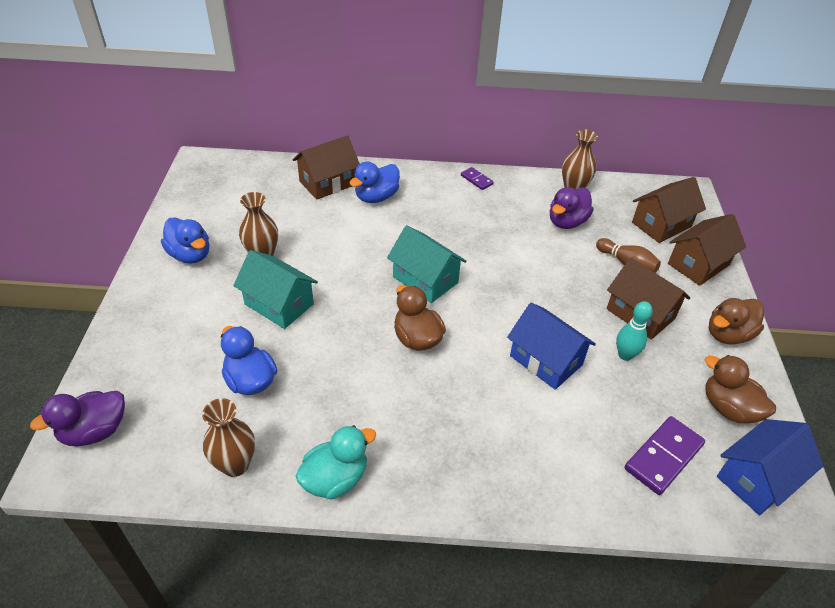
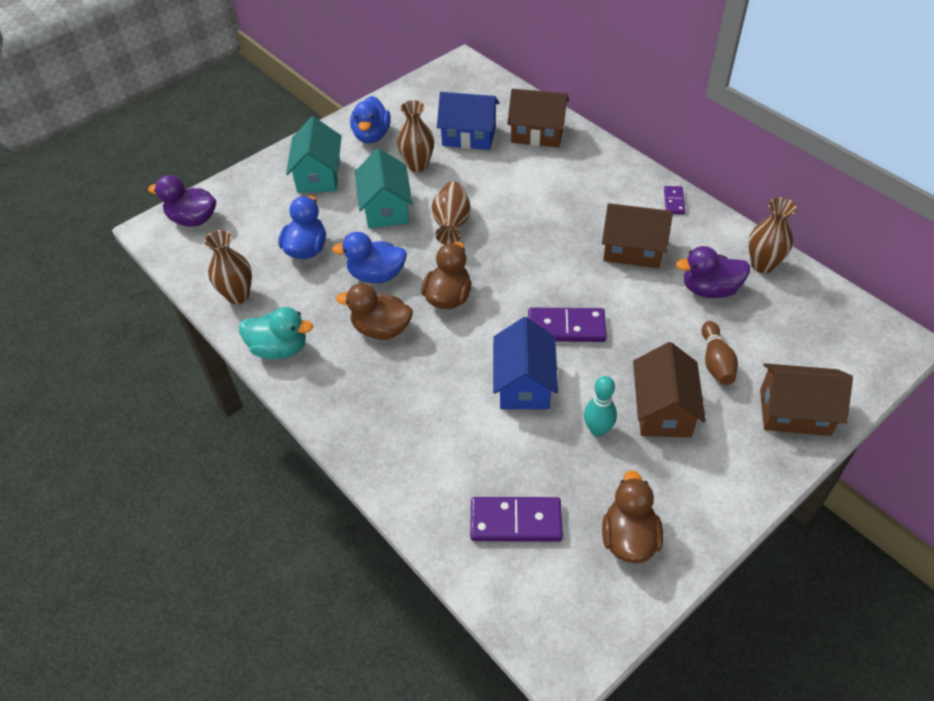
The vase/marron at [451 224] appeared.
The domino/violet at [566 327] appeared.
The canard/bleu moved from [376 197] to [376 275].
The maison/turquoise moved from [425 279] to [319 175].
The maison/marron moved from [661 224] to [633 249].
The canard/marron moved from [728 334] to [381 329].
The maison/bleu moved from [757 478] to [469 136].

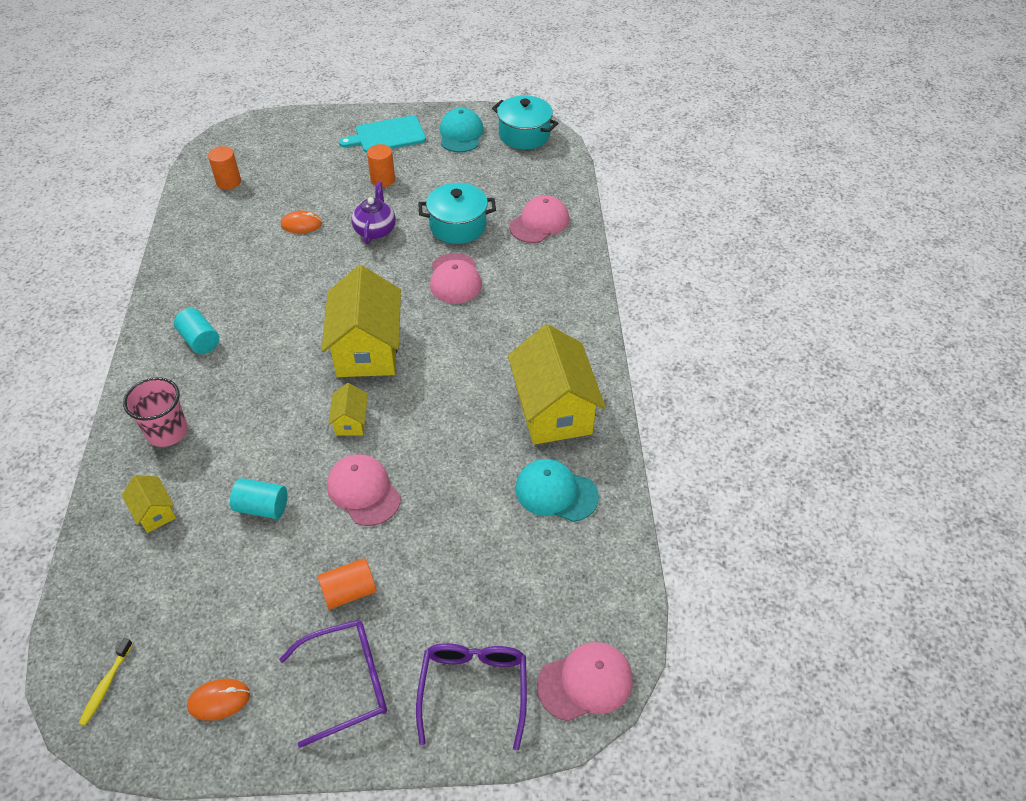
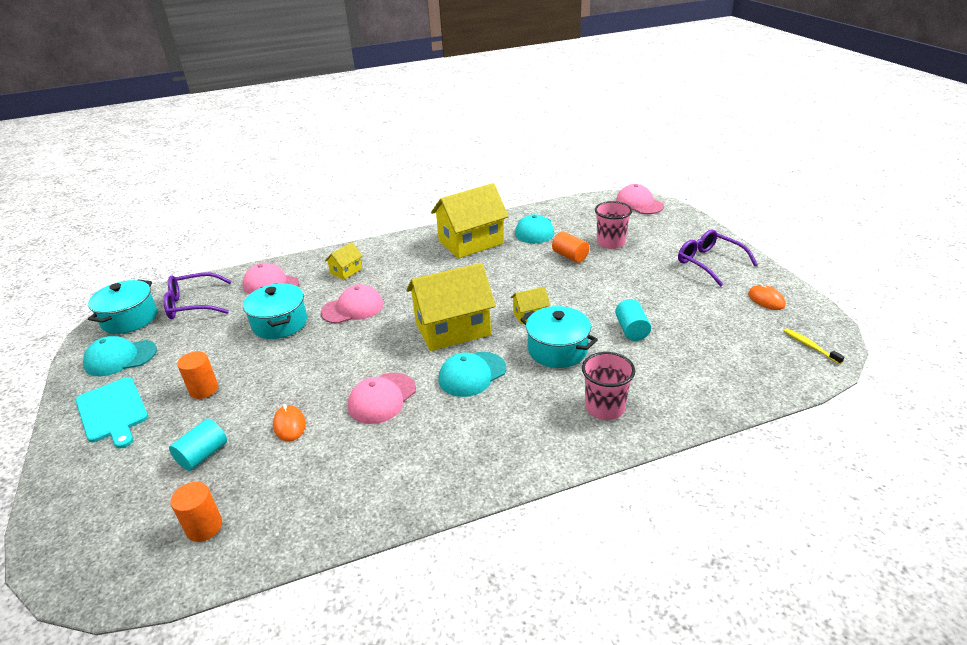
The théière/violet at [375 230] disappeared.
The casquette/turquoise at [472 374] appeared.
The marmite/turquoise at [557 350] appeared.
The gobelet/rose at [610 243] appeared.
The maison/jaune moved from [154 512] to [346 271].
The cylindre/turquoise moved from [200 340] to [203 455].
The cylindre/orange moved from [349 592] to [570 256].
The casquette/rose moved from [363 491] to [382 398].
The lunettes/violet moved from [473 689] to [193 304].
The brosse à dents/jaune at [106 685] turned 120 degrees counterclockwise.

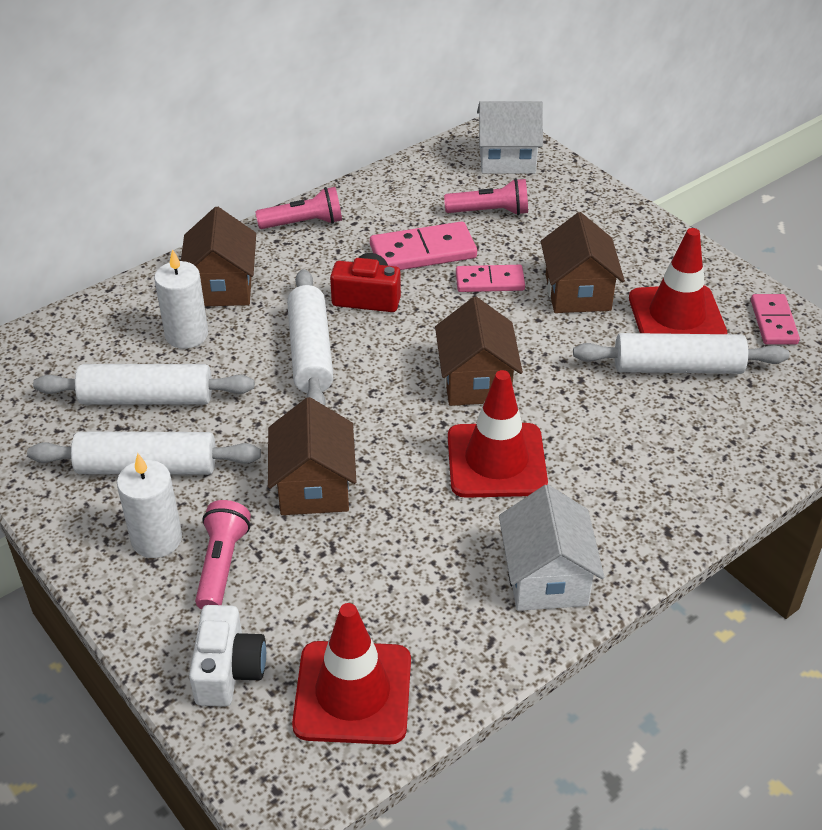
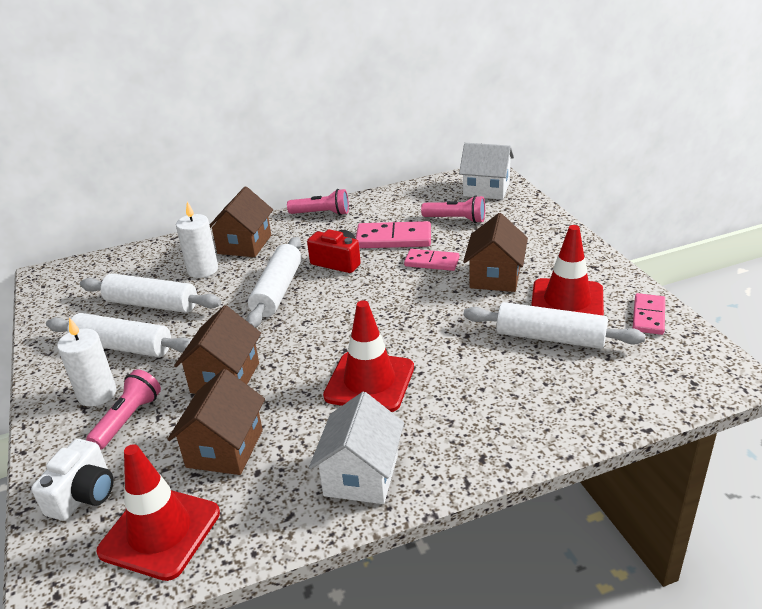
The maison/marron moved from [476 381] to [225 448].

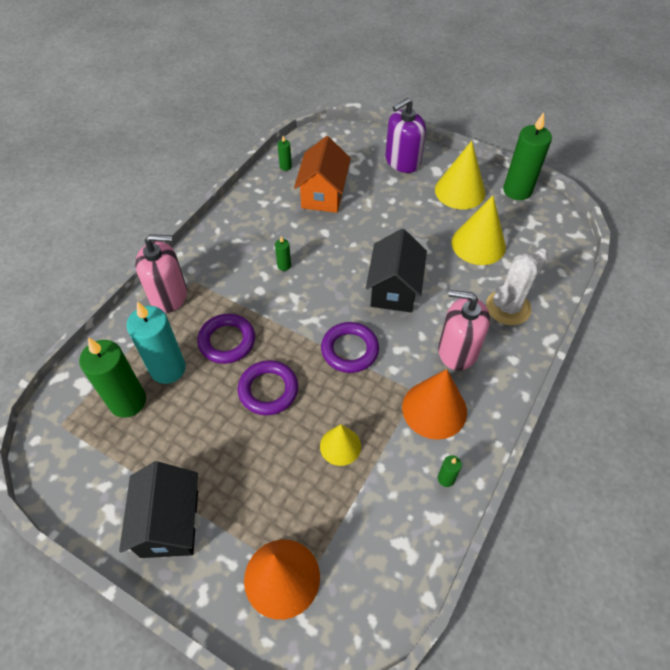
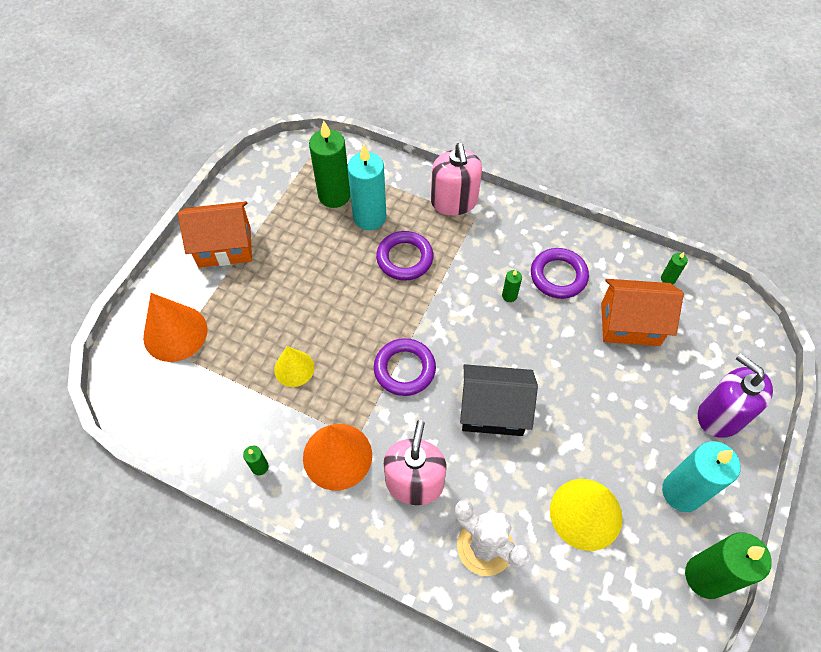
The anneau/violet moved from [268 390] to [558 276].
The cône/jaune at [460 191] was replaced by the bougie/turquoise at [682 492].
The maison/noir at [169 523] became the maison/orange at [224 247].

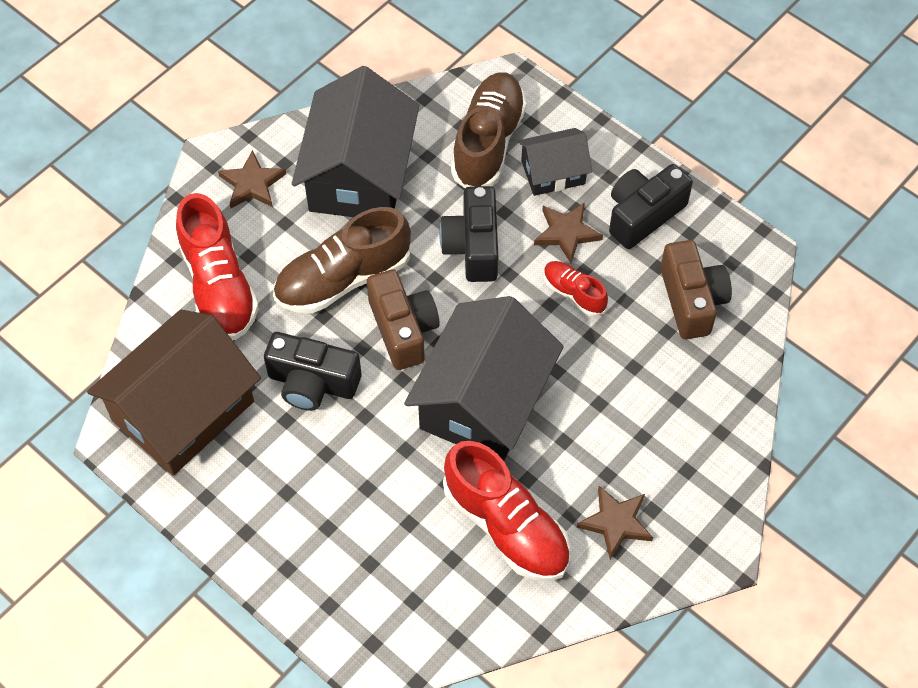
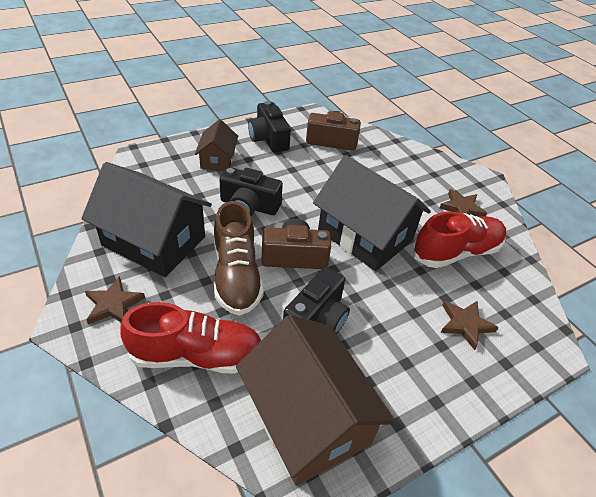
The chaussure/marron at [488 142] disappeared.
The chaussure/rouge at [574 293] disappeared.
The étoile/marron moved from [566 233] to [465 324].
The maison/noir at [553 172] became the maison/marron at [217 159].

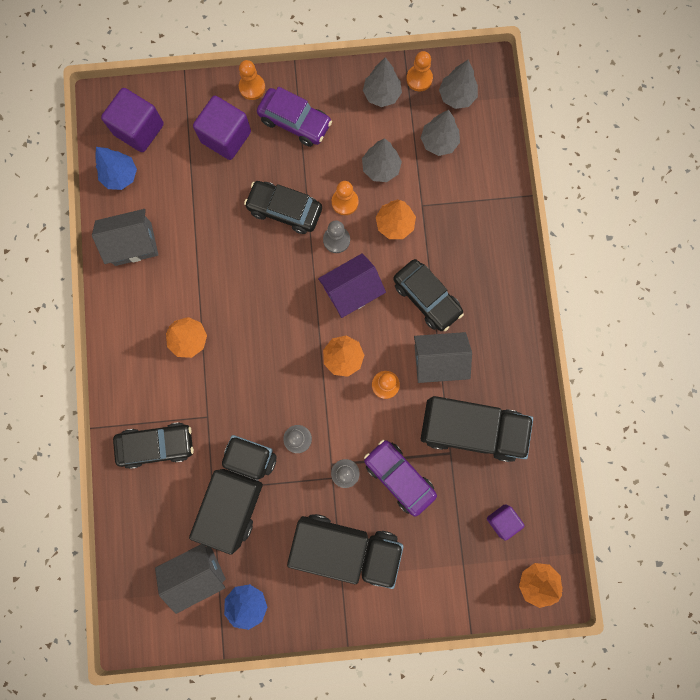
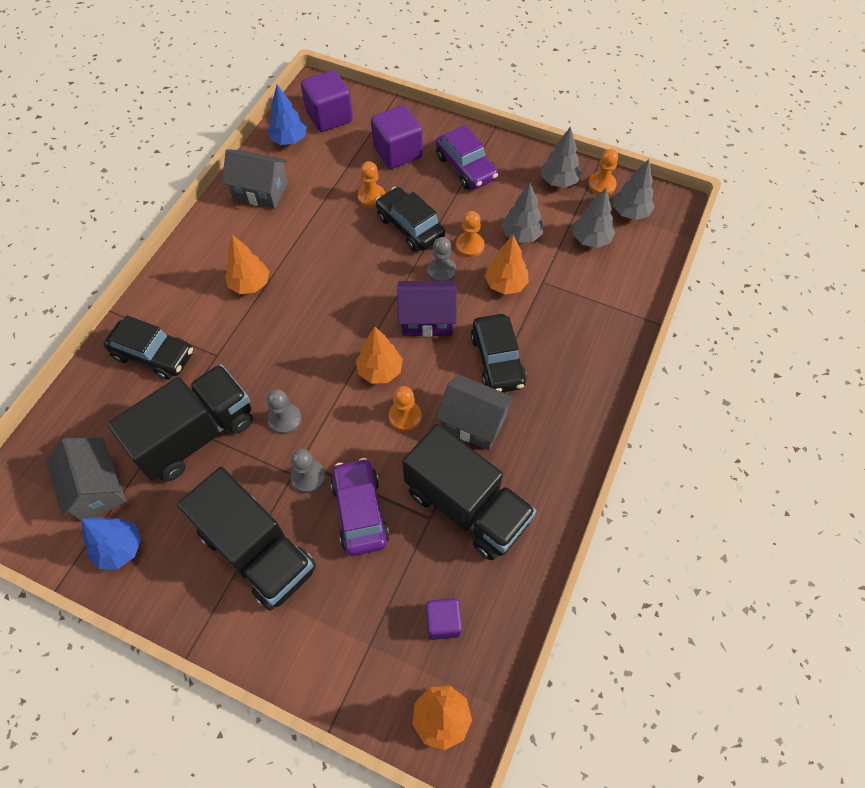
The pion/orange moved from [252 87] to [371 197].
The maison/gris at [196 572] turned 60 degrees clockwise.

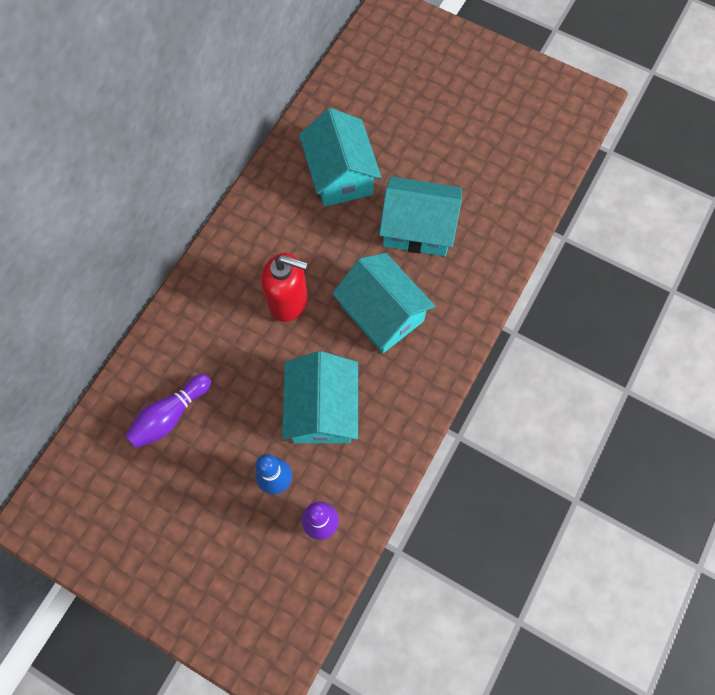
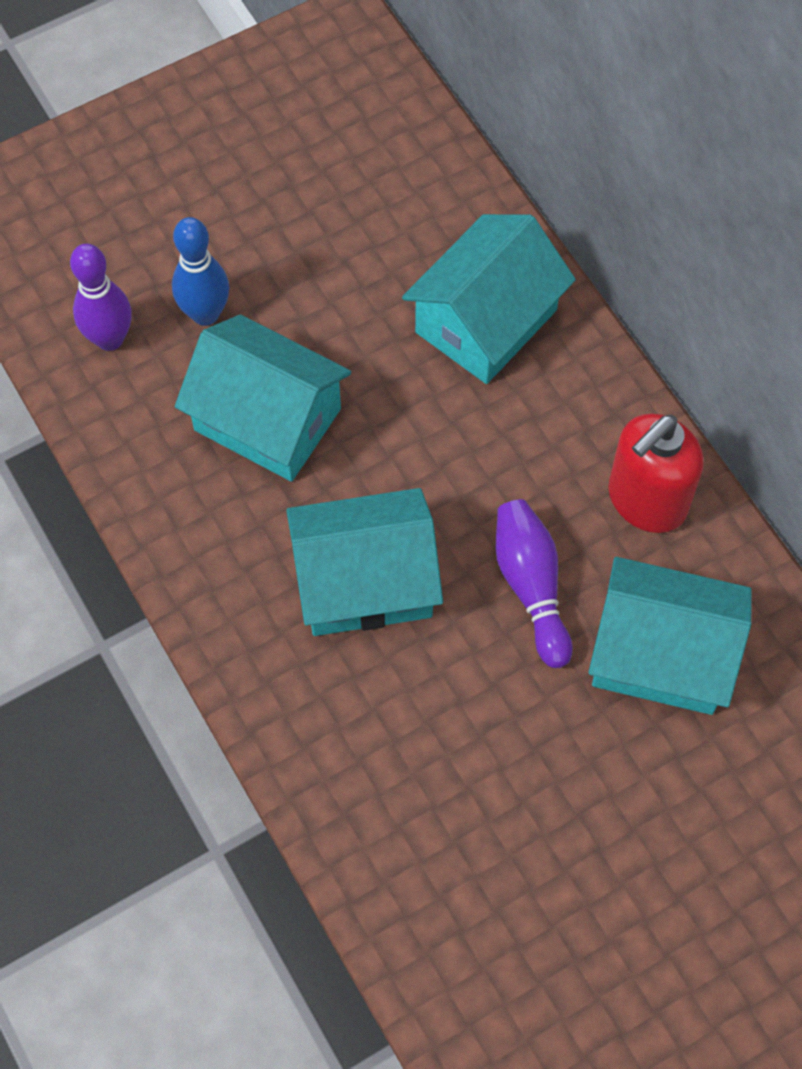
The quille/violet moved from [170 415] to [531 587].
The distributeur de savon/rouge moved from [288 301] to [646 501].
The maison/turquoise moved from [418 228] to [486 321].

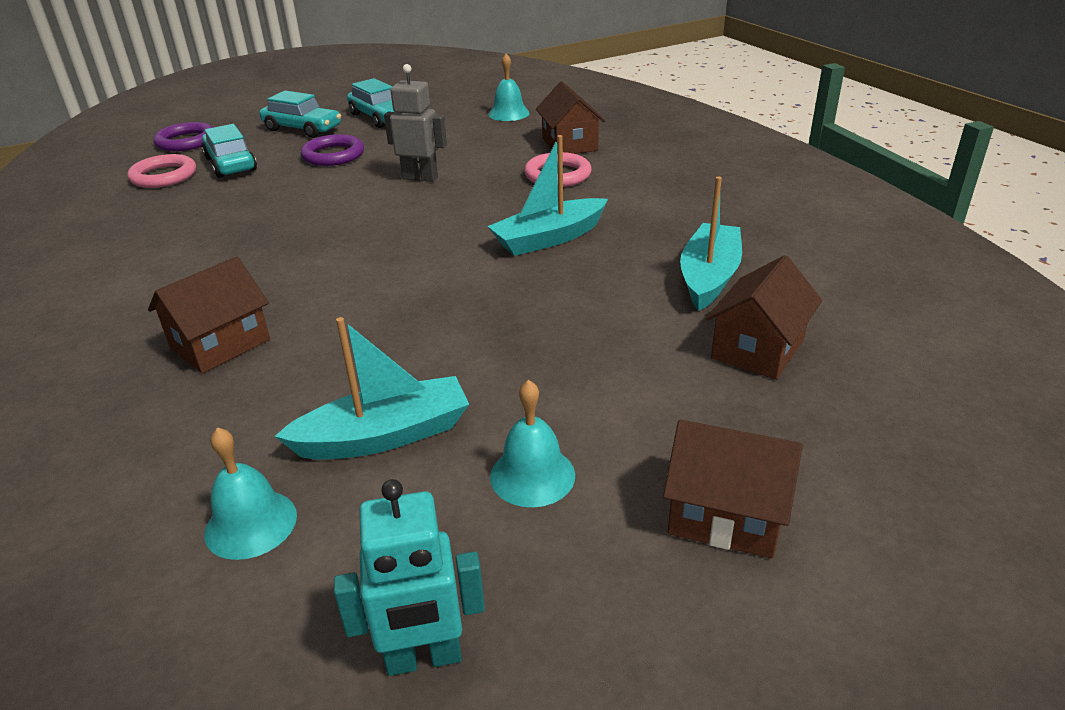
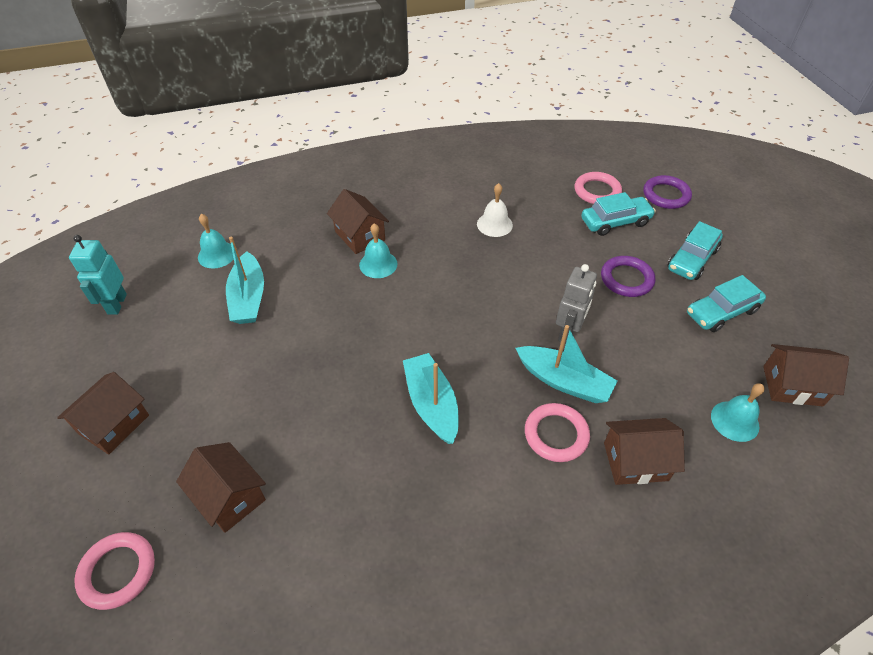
The anneau/rose at [118 572] appeared.
The cloche/blanc at [494 224] appeared.
The maison/marron at [792 386] appeared.
The cloche/turquoise moved from [532 475] to [378 264].
The bateau/turquoise moved from [709 277] to [564 381].

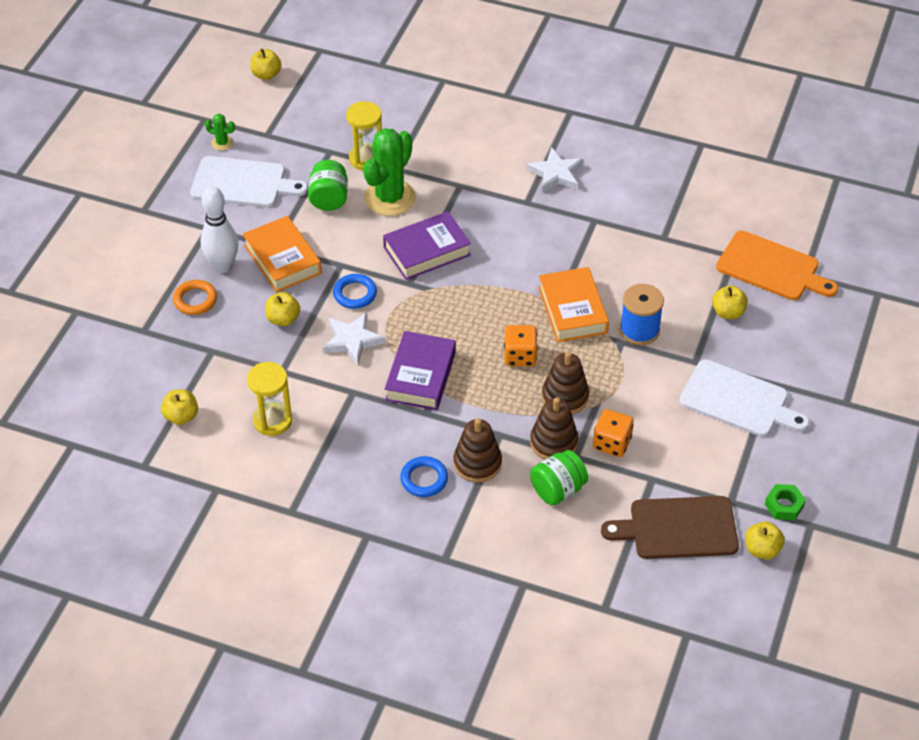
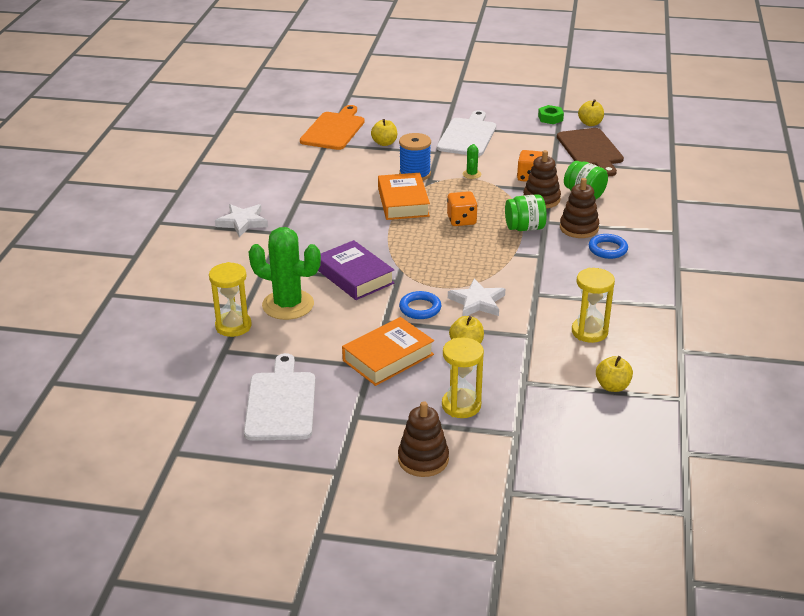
The quille/blanc at [223 266] disappeared.
The pomme/jaune at [266 74] disappeared.
The livre/violet at [420 376] disappeared.
The cactus/vert moved from [222 143] to [471 174].
The bocal/vert moved from [329 198] to [524 228].
The jouet à empiler/marron moved from [565 397] to [423 459].
The anneau/orange at [195 300] was replaced by the sablier/jaune at [461 405].
The livre/orange at [572 310] turned 75 degrees counterclockwise.

